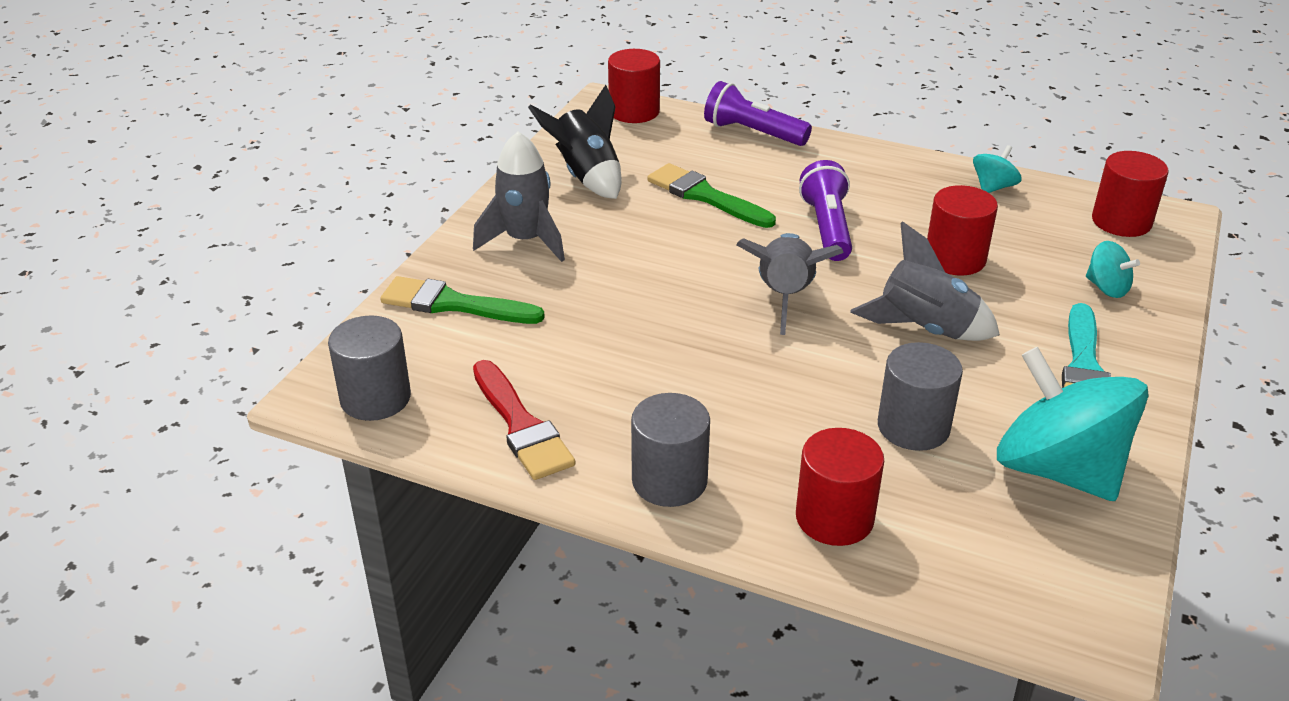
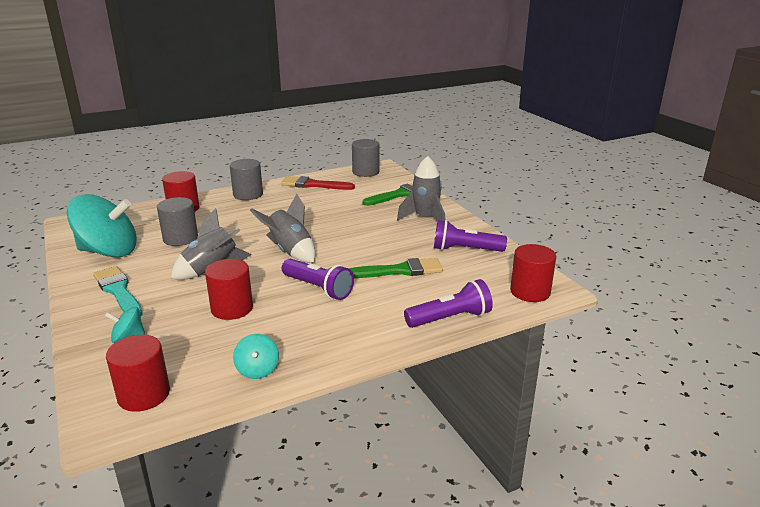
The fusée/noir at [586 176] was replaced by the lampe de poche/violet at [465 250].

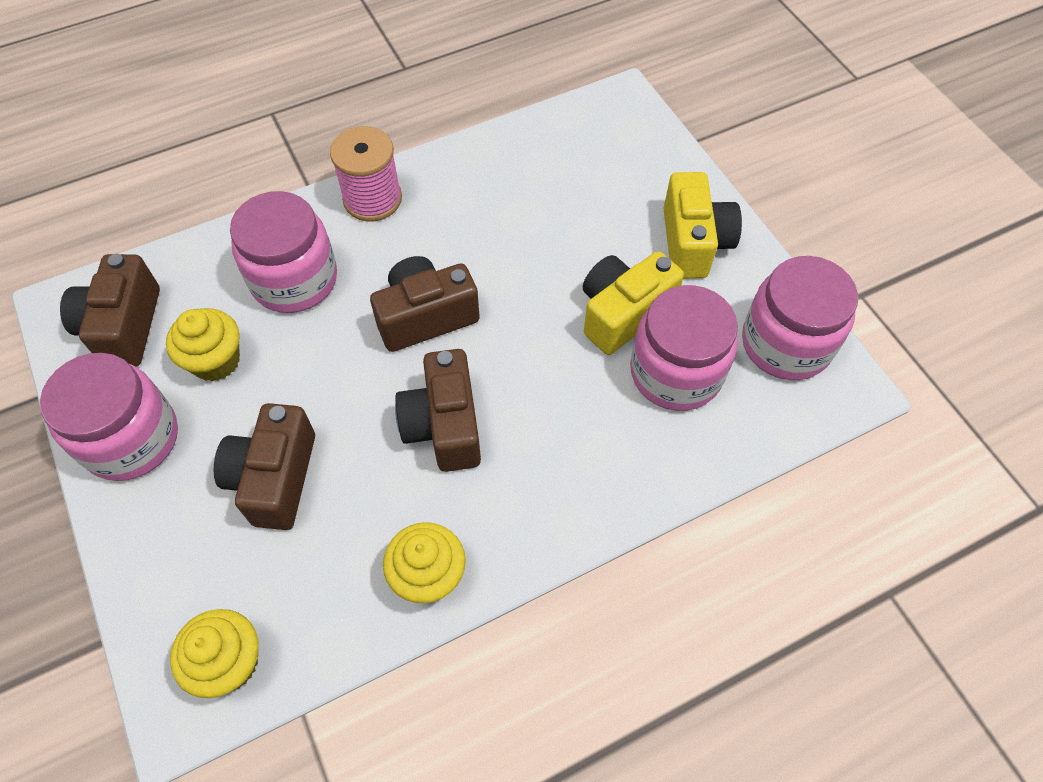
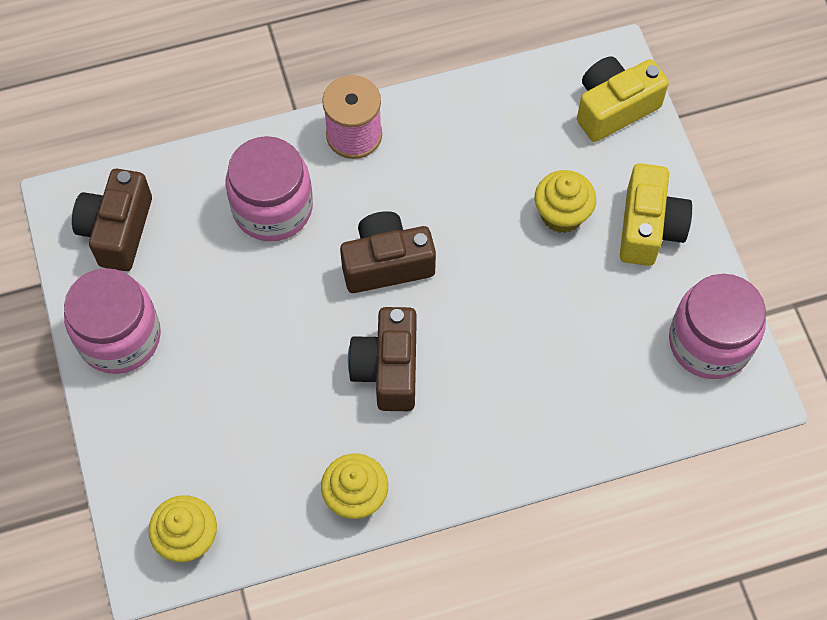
The appareil photo/marron at [275 478] disappeared.
The bocal/rose at [676 372] disappeared.
The muffin/jaune moved from [216 360] to [562 214].
The appareil photo/jaune moved from [623 313] to [614 108].

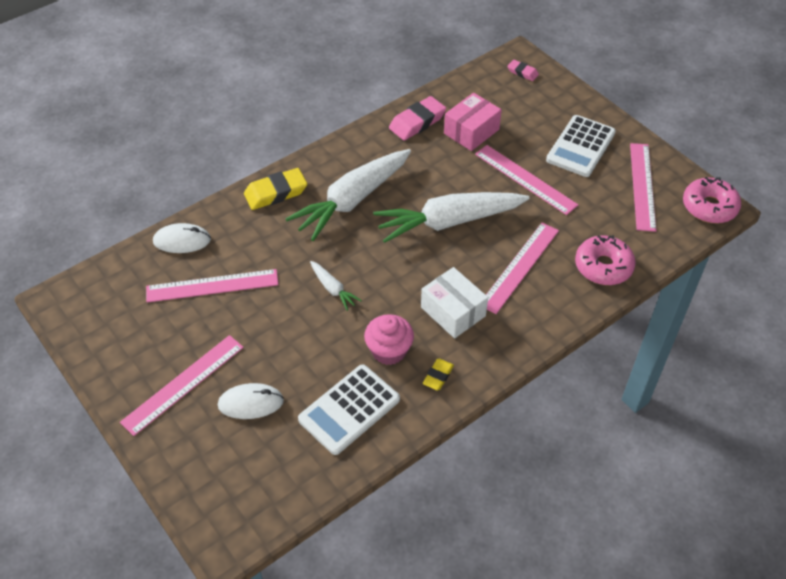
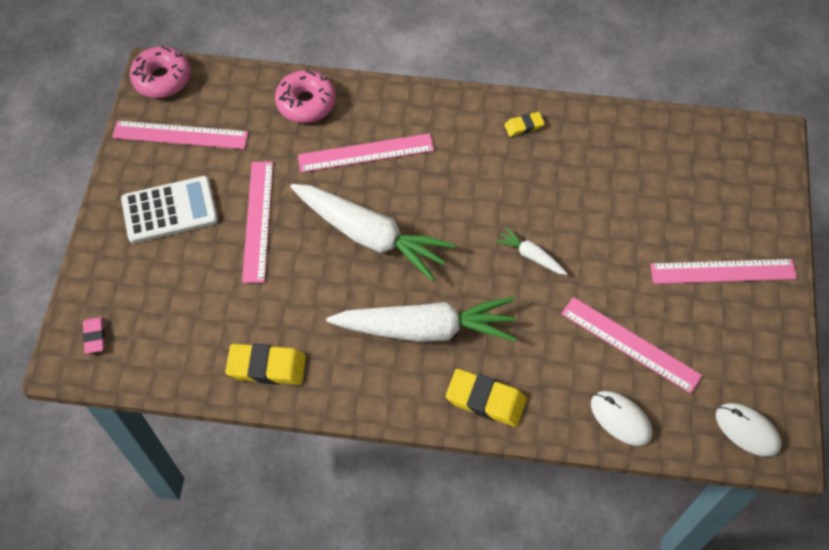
The calculatrice/blanc at [349 409] disappeared.
The muffin/rose at [389 351] disappeared.
The boîte/blanc at [453 311] disappeared.
The boîte/rose at [471 131] disappeared.
The souris/blanc moved from [251 403] to [747 430].
The gomme/rose at [417 122] became the gomme/jaune at [267 367].
The carotte/blanc at [333 289] turned 60 degrees counterclockwise.
The règle/rose at [642 186] turned 45 degrees clockwise.

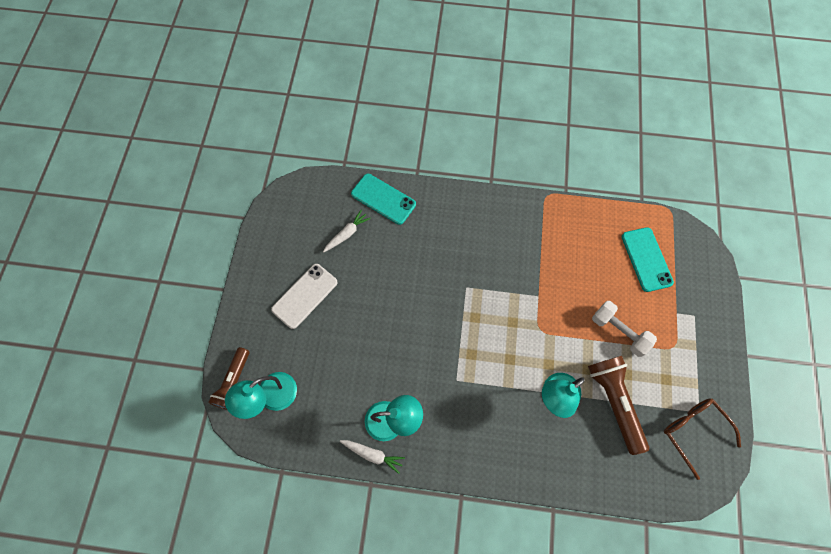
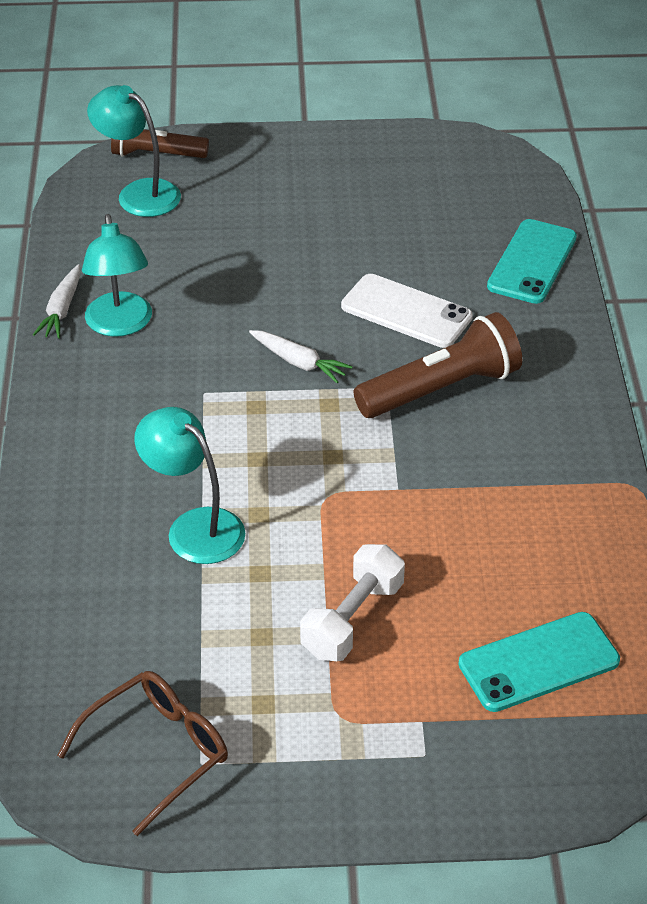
The téléphone/blanc moved from [305 296] to [406 311].
The carotte/blanc moved from [347 234] to [299 362].
The lampe de poche/marron moved from [614 402] to [441 389].

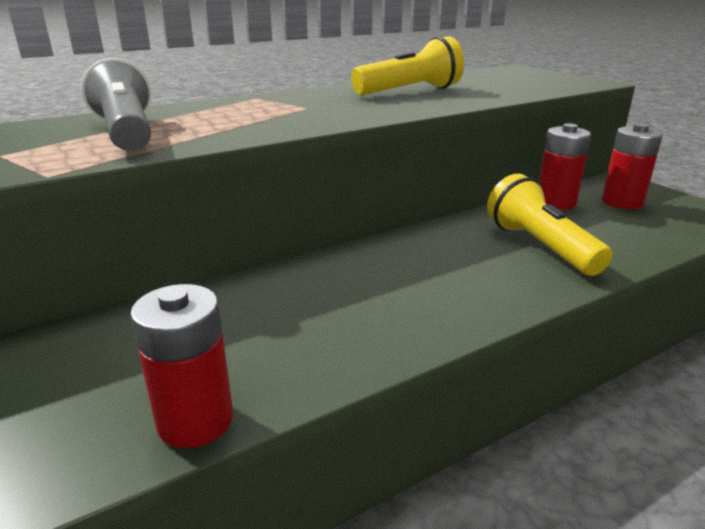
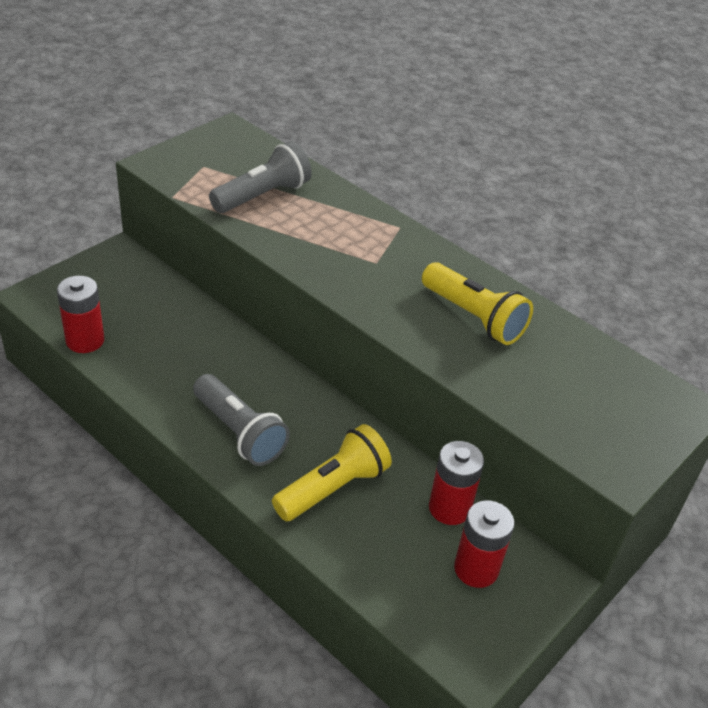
The lampe de poche/gris at [239 432] appeared.

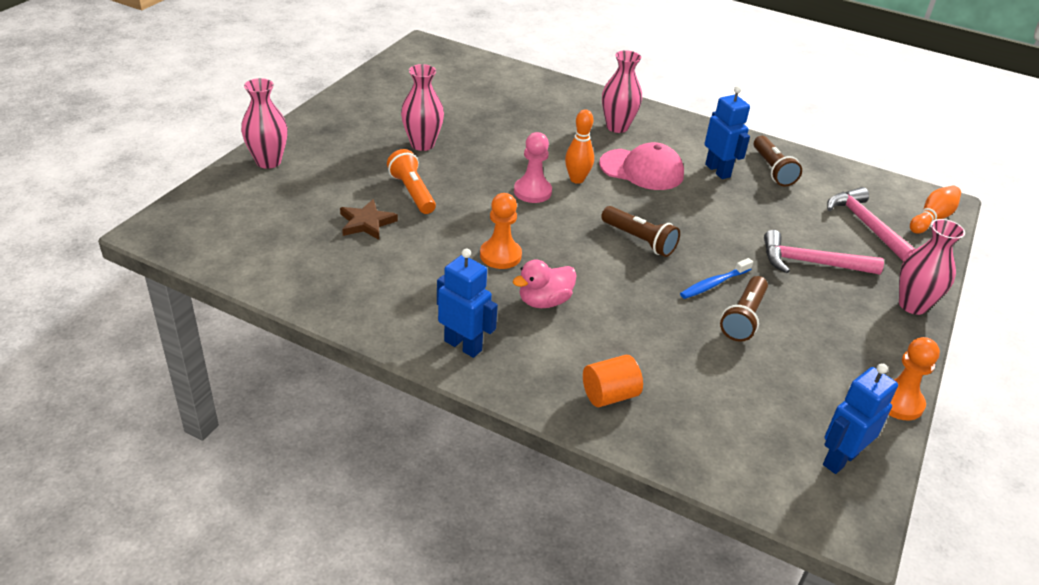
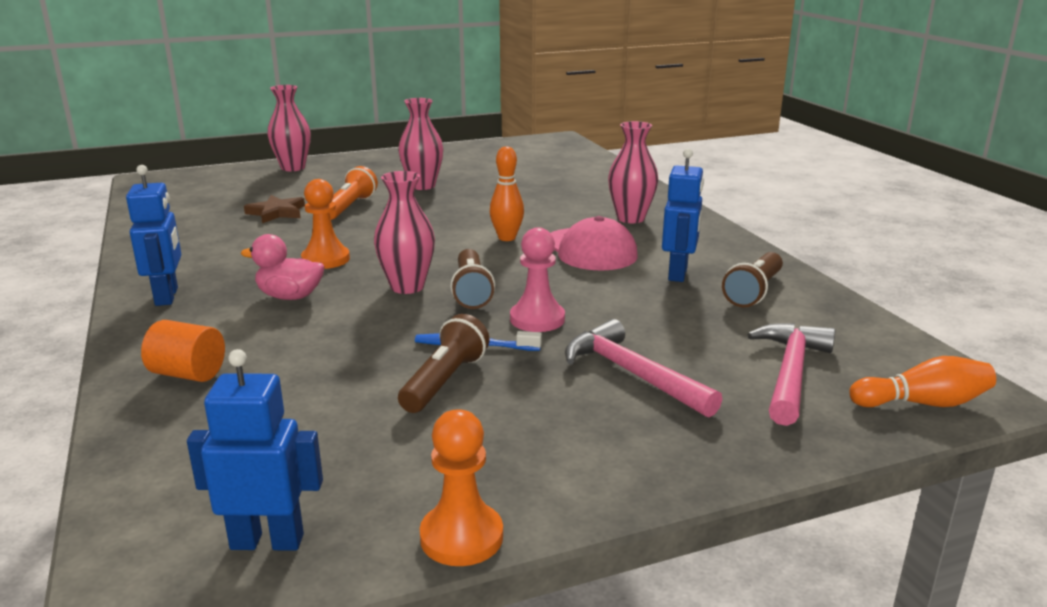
The pion/rose moved from [532 192] to [537 319].
The vase/rose moved from [912 305] to [407 287].
The lampe de poche/marron at [743 318] turned 135 degrees clockwise.

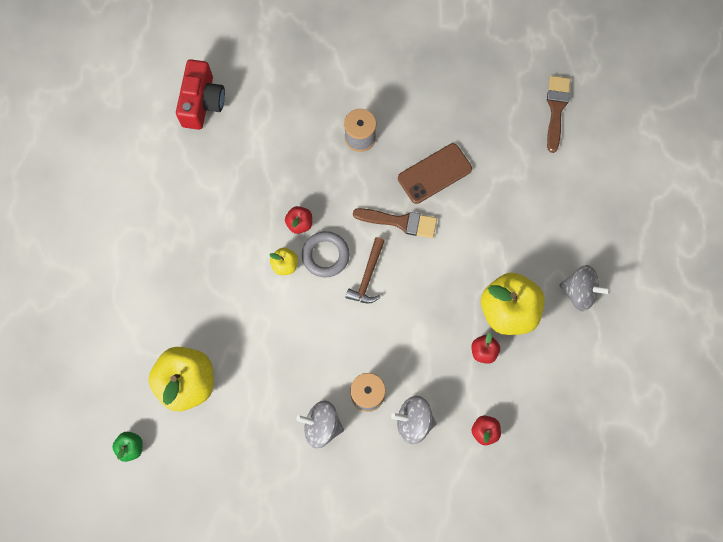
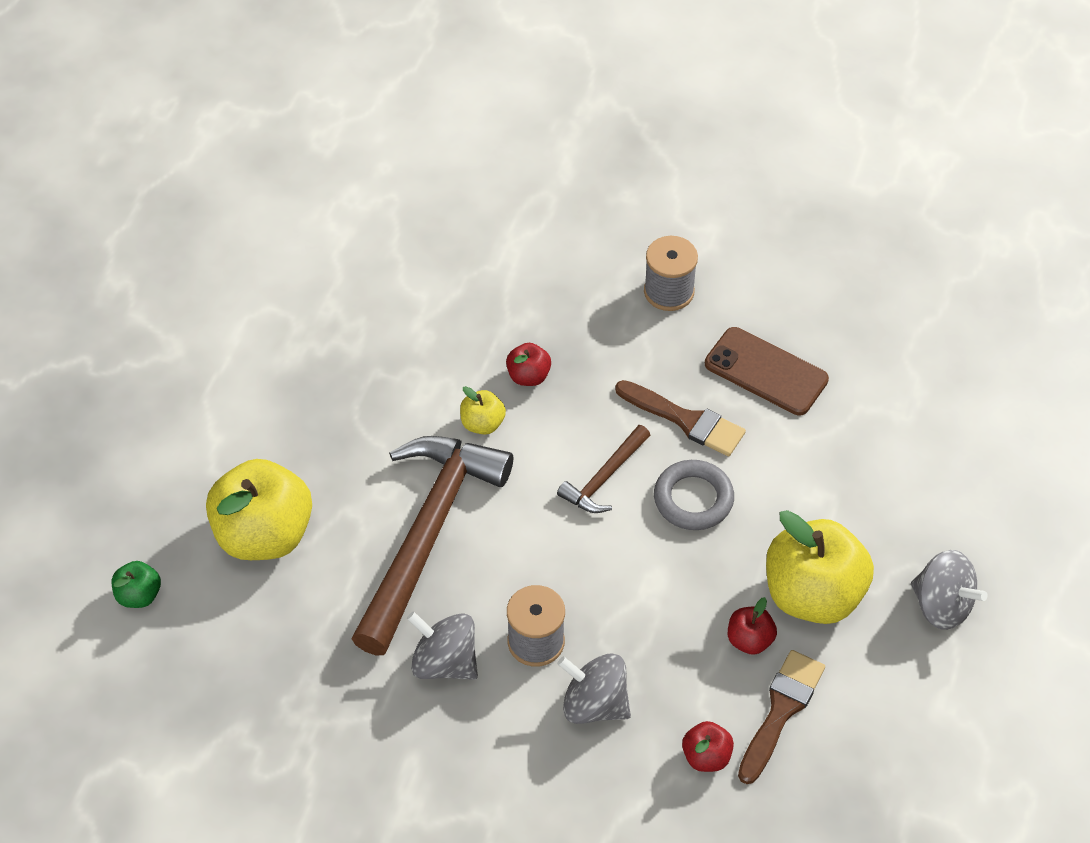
The appareil photo/rouge at [202 102] disappeared.
The marteau/marron at [427 534] appeared.
The anneau/gris moved from [325 255] to [693 499].
The pinceau/marron moved from [556 109] to [781 710].
The téléphone/marron at [434 173] turned 45 degrees clockwise.

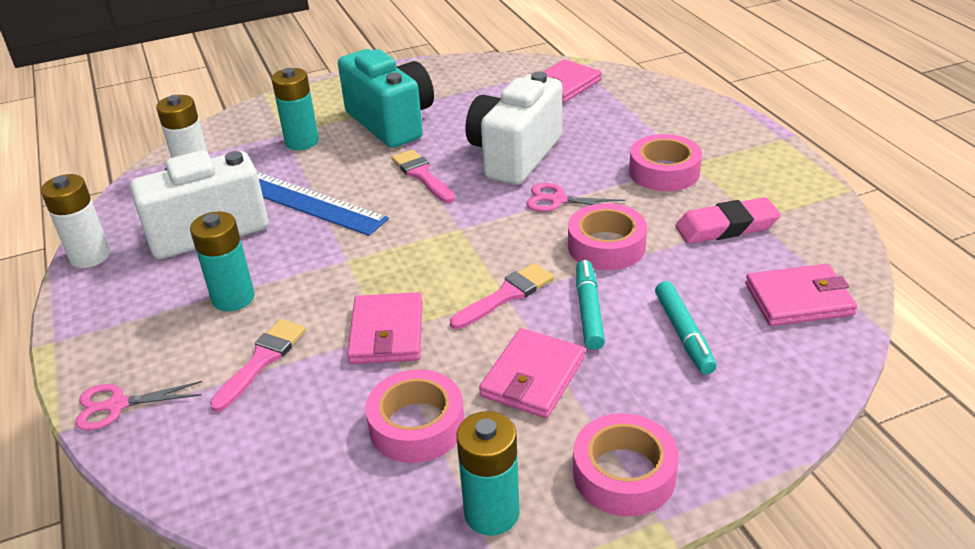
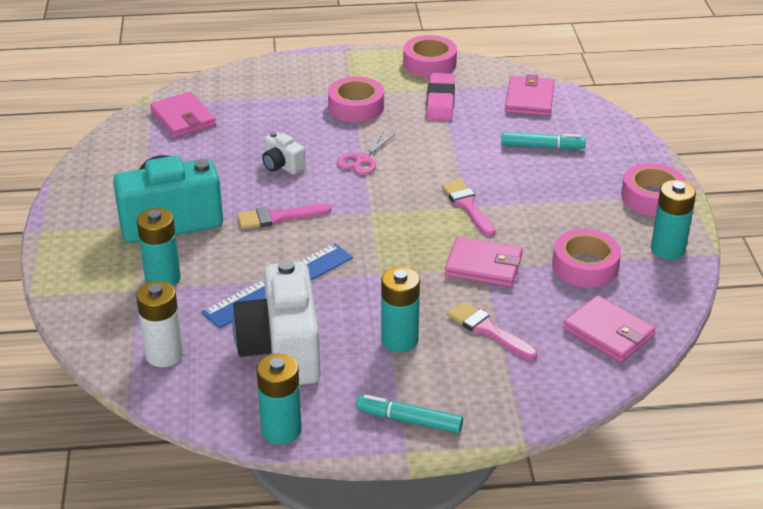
The ciseaux/rose at [117 405] disappeared.
The portefeuille/rose moved from [533 377] to [608 332].
The ruban adhésif/rose moved from [606 246] to [429 64].
The feutre/turquoise moved from [589 310] to [409 420].
The pile/blanc at [90 256] became the pile/turquoise at [281 430].
The appareil photo/blanc at [515 155] changed to 0.46 times the size.

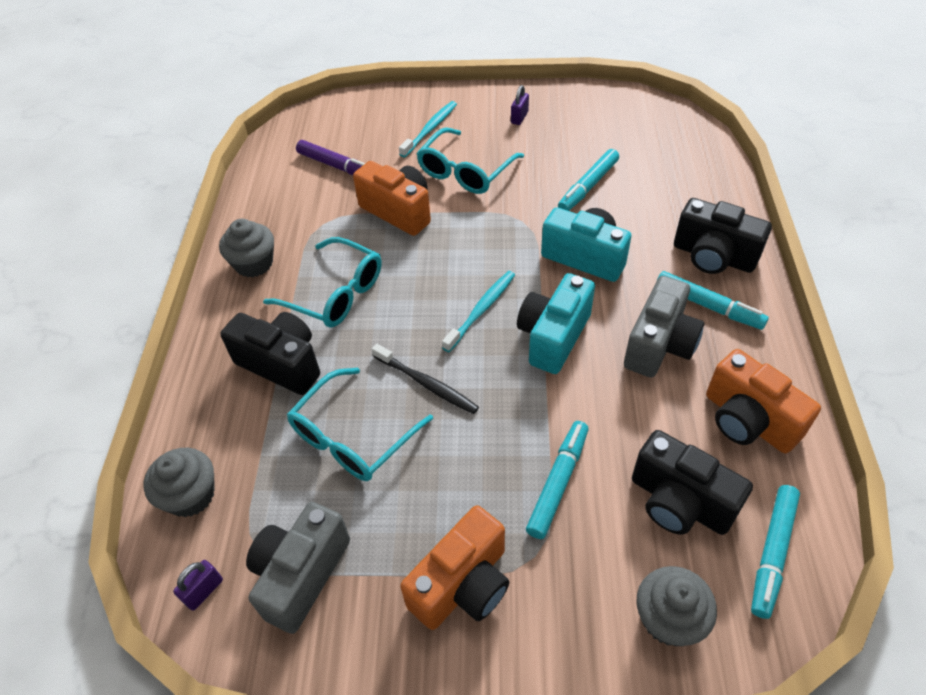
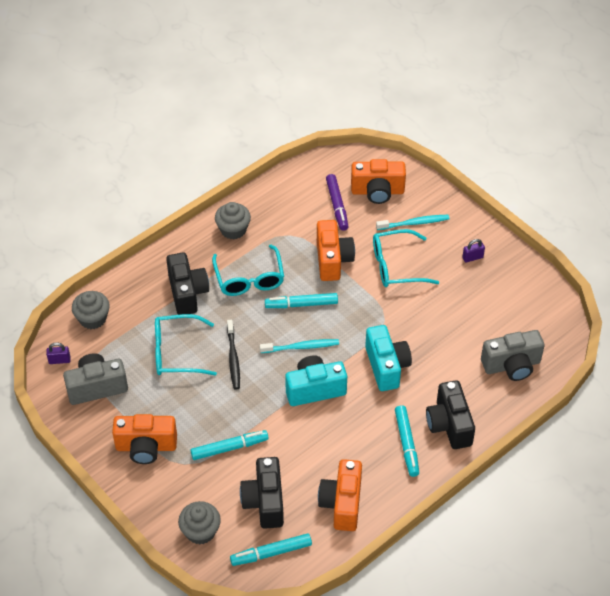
The appareil photo/orange at [377 191] appeared.
The feutre/turquoise moved from [588 186] to [301 304].
The appareil photo/gris moved from [659 345] to [512 365].

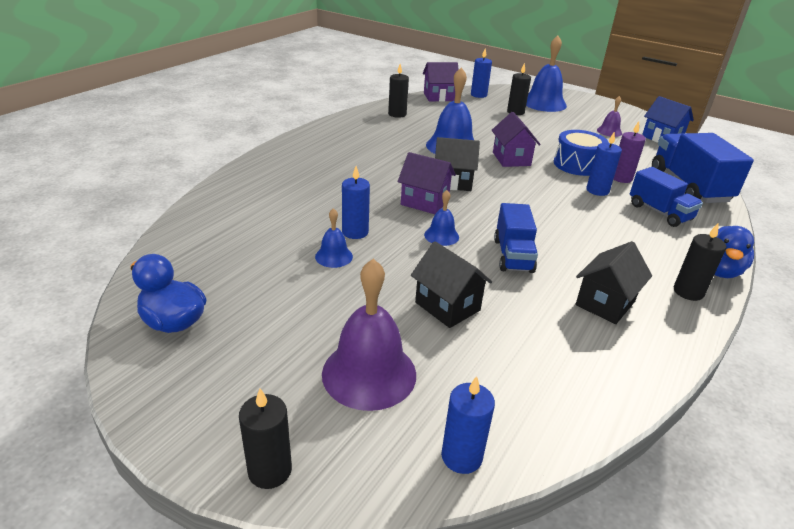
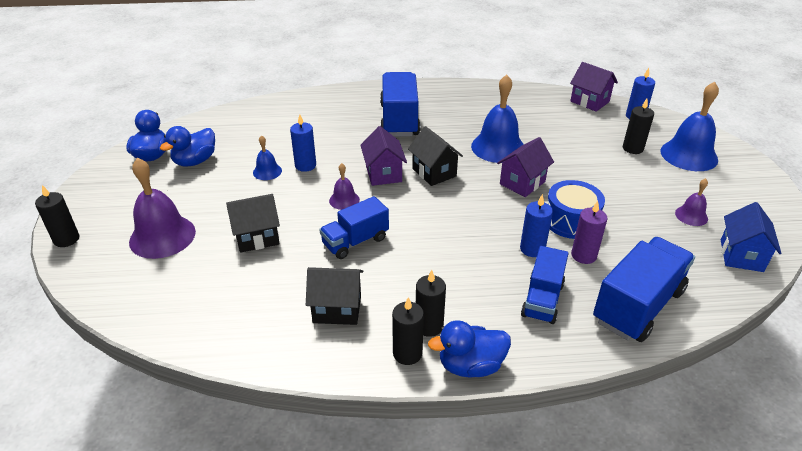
The bougie/bleu at [461 456] disappeared.
The canard/bleu at [195 161] appeared.
The camion/bleu at [399 120] appeared.
The bougie/noir moved from [397 114] to [429 326].
The cloche/bleu at [441 236] became the cloche/violet at [344 200].
The maison/noir at [447 306] turned 60 degrees clockwise.

